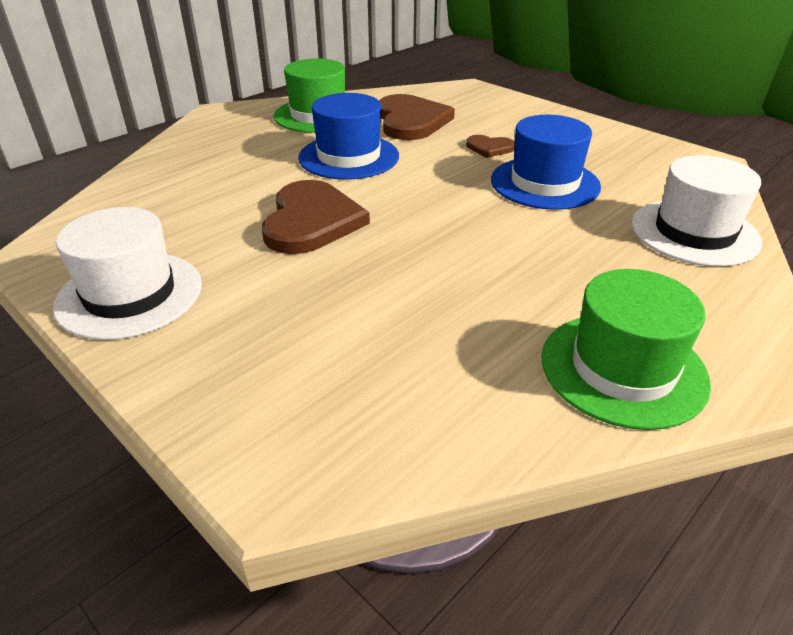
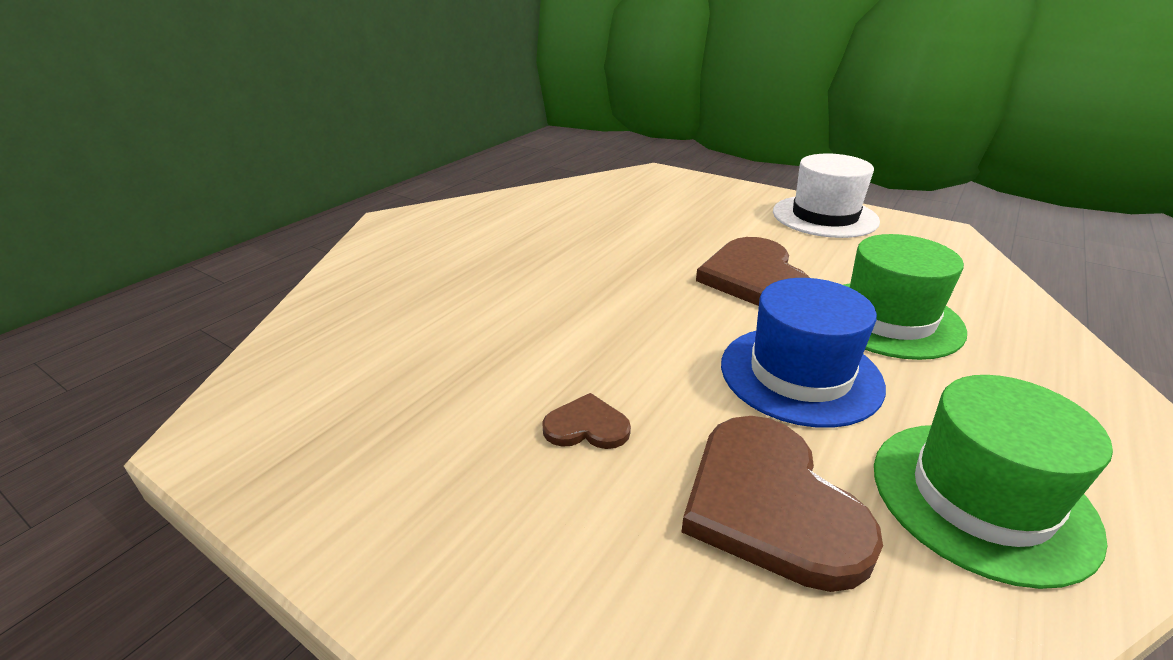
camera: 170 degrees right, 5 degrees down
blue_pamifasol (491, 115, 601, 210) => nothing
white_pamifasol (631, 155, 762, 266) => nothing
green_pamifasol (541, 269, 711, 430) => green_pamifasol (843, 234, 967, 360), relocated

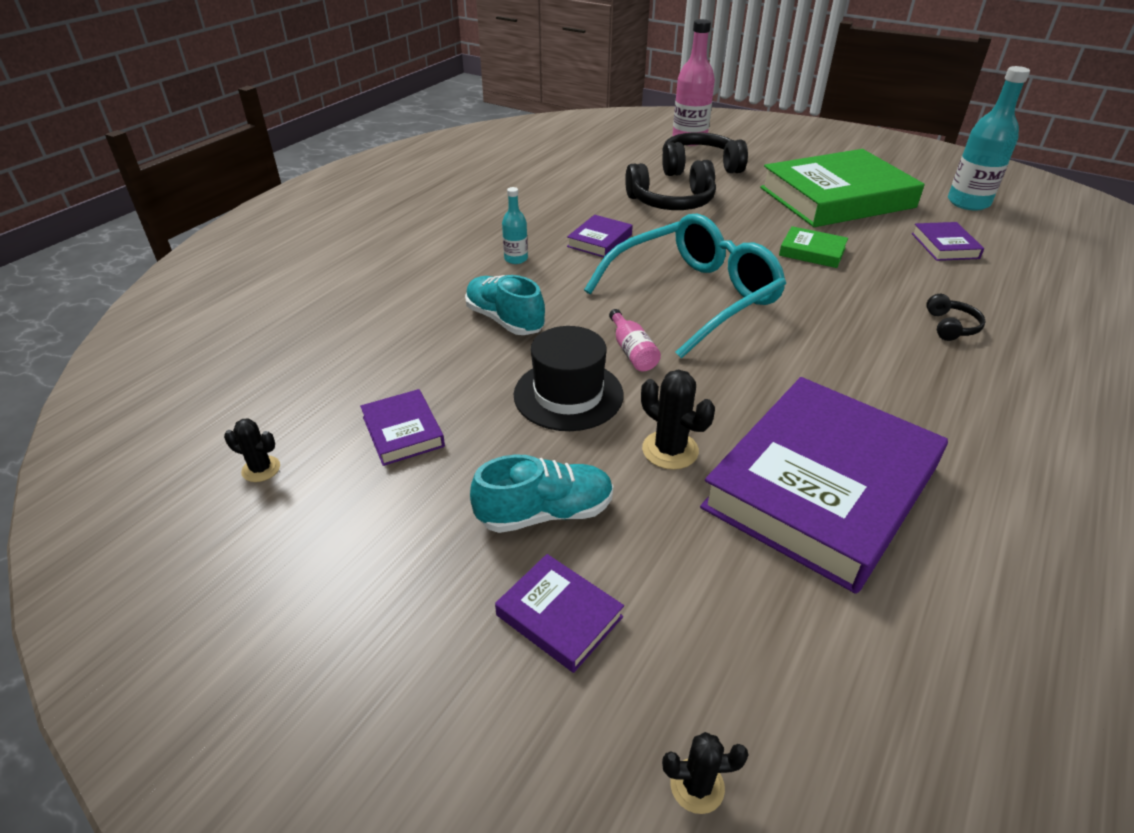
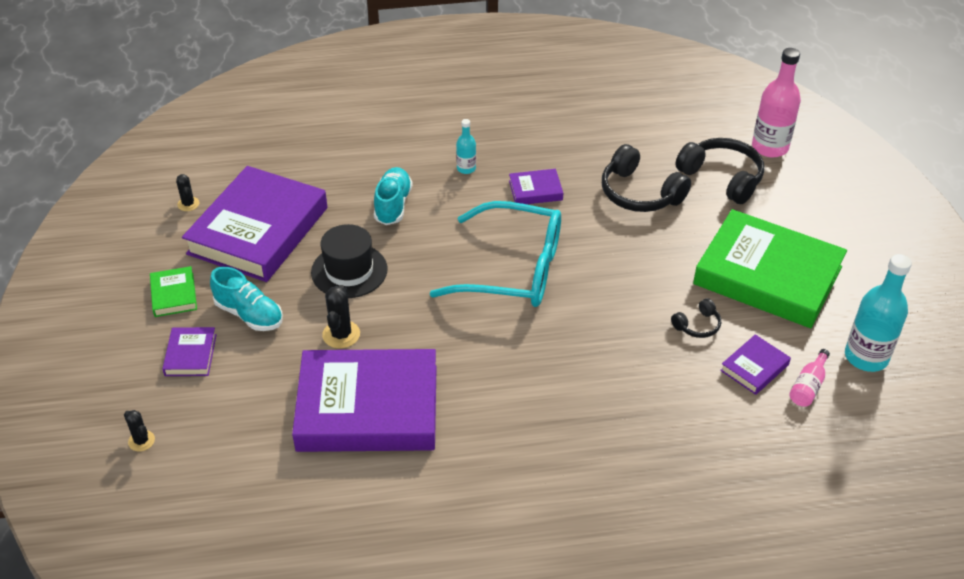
camera: 50 degrees right, 5 degrees up
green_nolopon (779, 226, 848, 268) => green_nolopon (150, 266, 197, 317), relocated
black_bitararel (926, 294, 986, 341) => black_bitararel (671, 298, 721, 338), relocated
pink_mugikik (609, 309, 661, 371) => pink_mugikik (789, 349, 830, 407), relocated
purple_nolopon (360, 389, 445, 466) => purple_nolopon (182, 166, 327, 282), x2.37

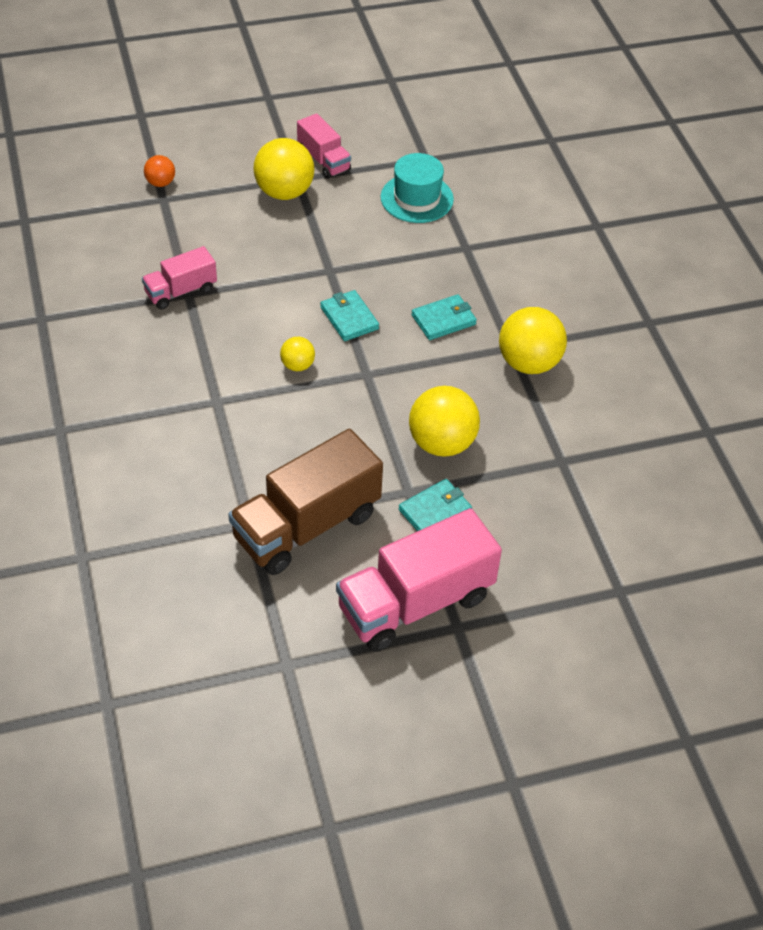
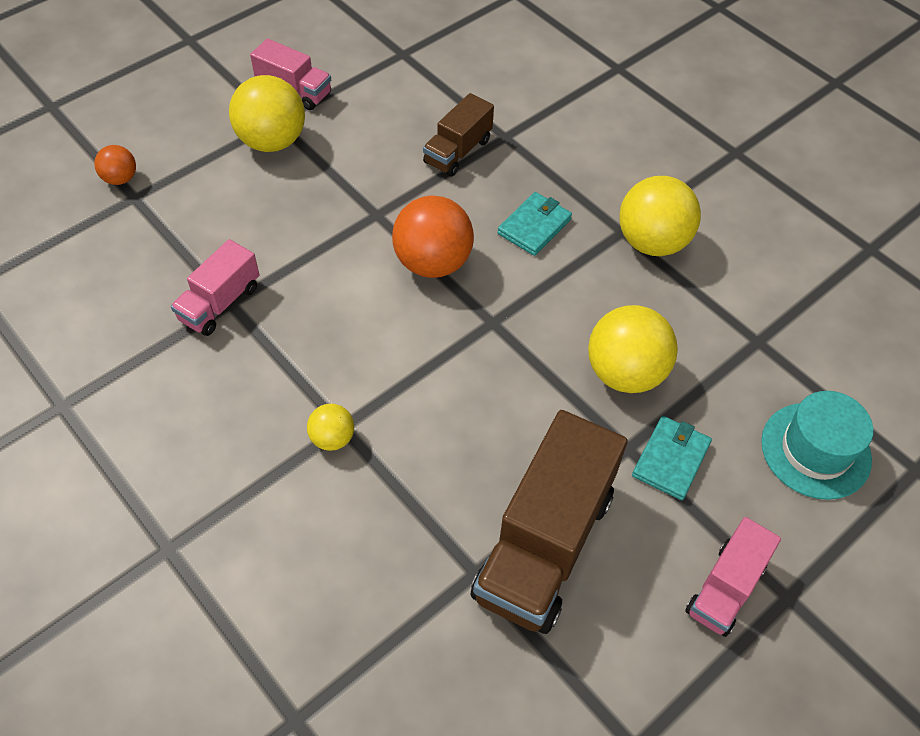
camera: 25 degrees left, 5 degrees up
turquoise_pamifasol (381, 153, 454, 223) => turquoise_pamifasol (761, 391, 873, 500), relocated
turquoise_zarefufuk (320, 290, 379, 341) => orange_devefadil (392, 195, 474, 278)
yellow_devefadil (280, 337, 315, 371) => yellow_devefadil (307, 404, 354, 451), relocated
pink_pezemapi (336, 508, 502, 652) => pink_pezemapi (685, 517, 781, 637), x0.54
nothing => brown_pezemapi (423, 93, 494, 177)

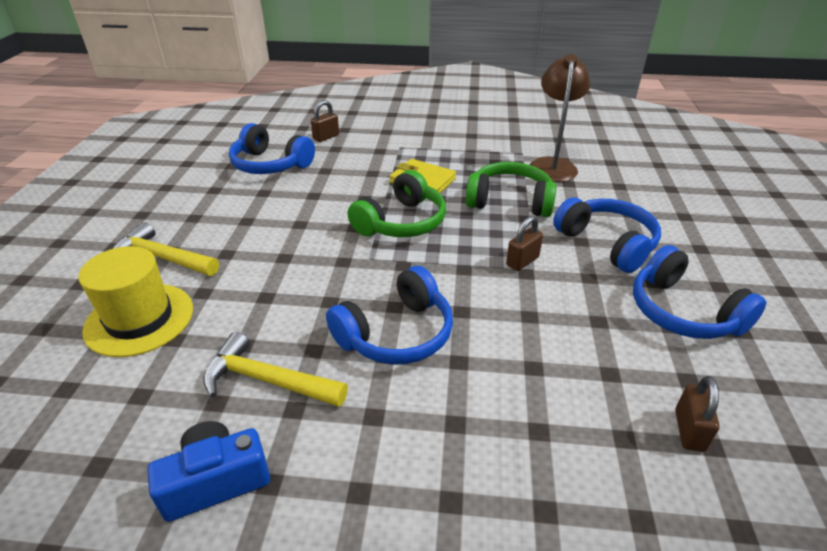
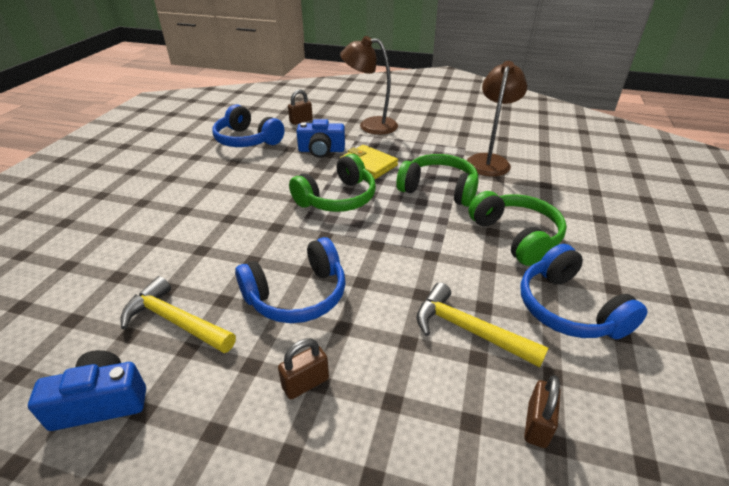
camera: 10 degrees right, 0 degrees up
blue_bitararel (553, 197, 661, 273) => green_bitararel (468, 191, 567, 266)
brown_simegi (506, 216, 543, 271) => brown_simegi (278, 338, 329, 399), relocated
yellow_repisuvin (113, 222, 219, 276) => yellow_repisuvin (416, 282, 548, 367), relocated
yellow_pamifasol (78, 246, 193, 357) => nothing
nothing => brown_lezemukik (340, 36, 398, 135)
nothing => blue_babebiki (296, 119, 345, 158)

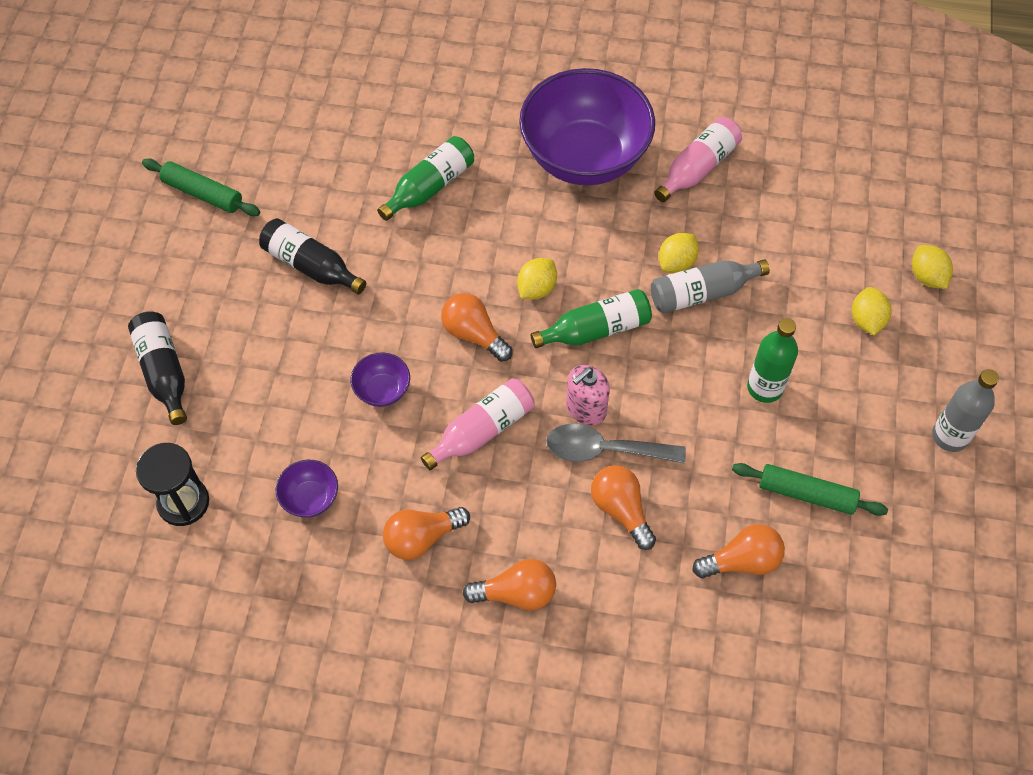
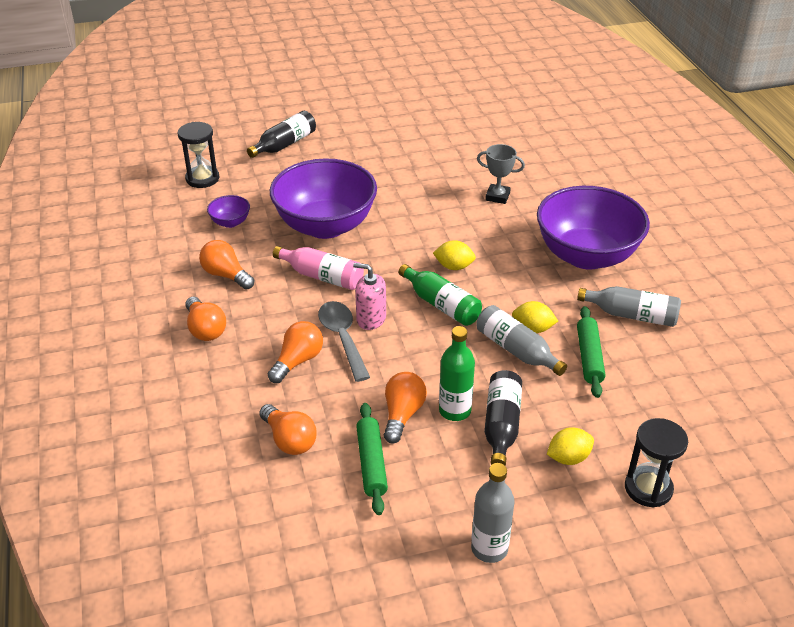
camera: 65 degrees right, 20 degrees down
pink_mugikik (654, 117, 742, 202) => grey_mugikik (577, 286, 681, 327)
green_mugikik (377, 136, 474, 221) => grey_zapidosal (477, 144, 525, 204)
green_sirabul (142, 158, 260, 216) => green_sirabul (577, 306, 605, 398), relocated
black_mugikik (259, 218, 366, 294) => black_mugikik (484, 370, 522, 466), relocated
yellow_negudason (912, 245, 953, 289) => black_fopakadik (625, 418, 688, 507)
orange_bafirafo (441, 293, 513, 362) => orange_bafirafo (384, 372, 427, 444), relocated
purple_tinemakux (351, 352, 410, 407) => purple_tinemakux (270, 158, 377, 239), x2.46

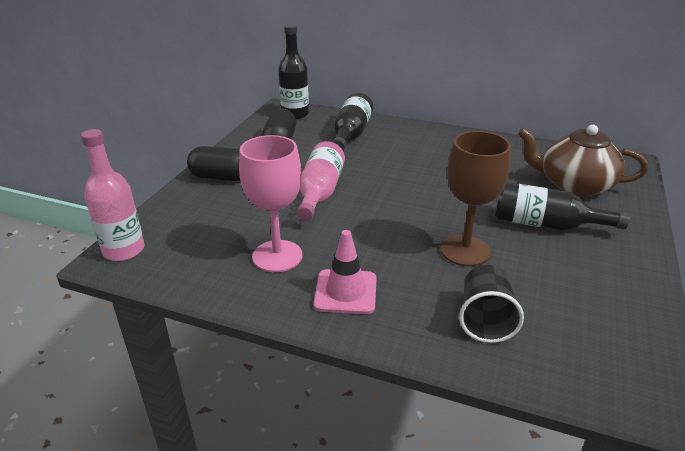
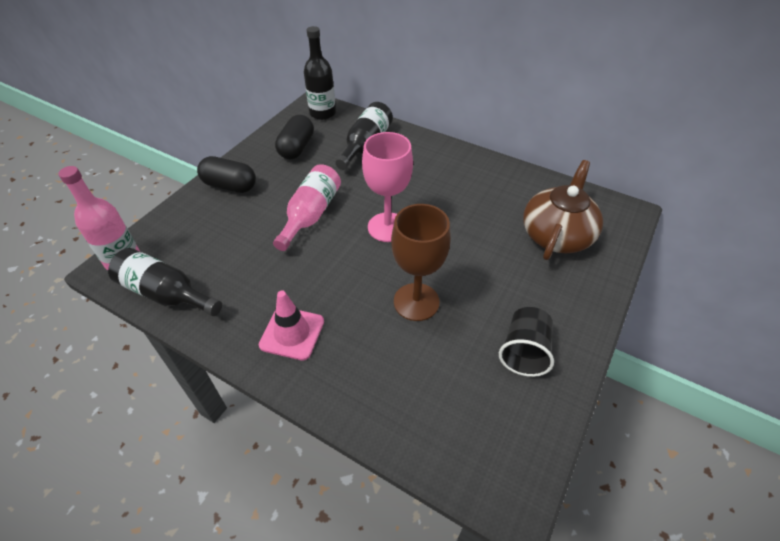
camera: 10 degrees right, 15 degrees up
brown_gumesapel (518, 125, 648, 196) => brown_gumesapel (523, 160, 603, 260), 90 degrees clockwise
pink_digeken (239, 135, 302, 272) => pink_digeken (362, 132, 413, 242), relocated
black_mugikik (495, 182, 630, 230) => black_mugikik (108, 248, 222, 316), relocated
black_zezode (459, 265, 524, 343) => black_zezode (499, 307, 554, 377), relocated

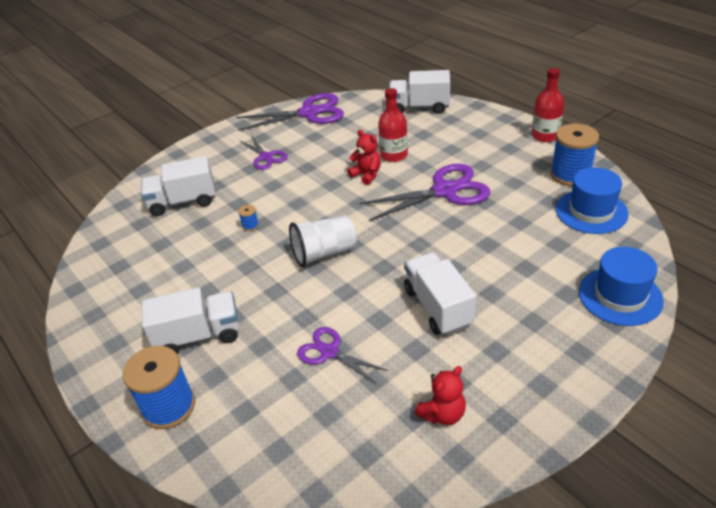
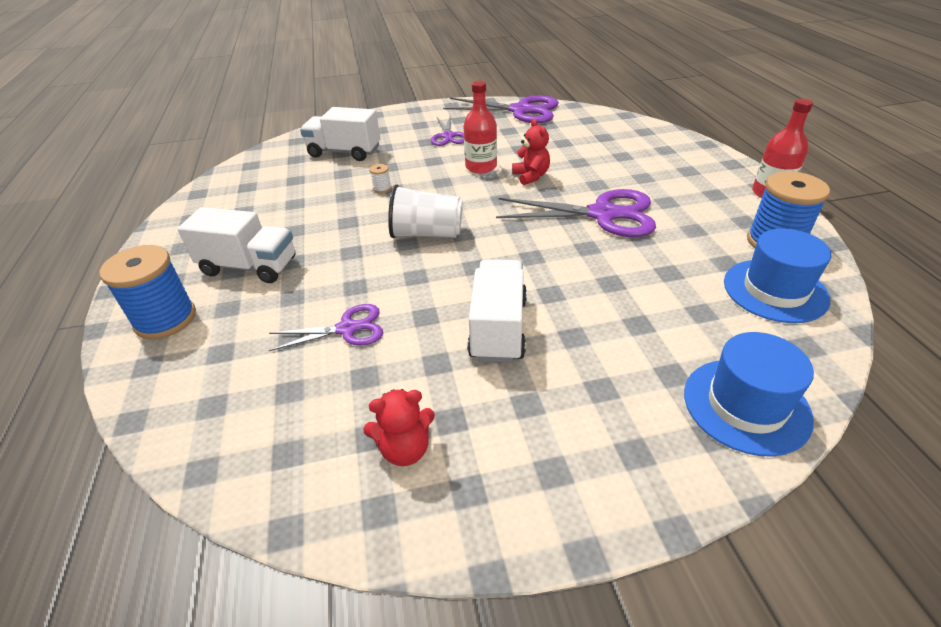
camera: 25 degrees right, 0 degrees up
white_pezemapi (389, 70, 450, 114) => nothing
red_mugikik (378, 88, 408, 162) => red_mugikik (463, 81, 497, 174), relocated
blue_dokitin (238, 205, 259, 231) => white_dokitin (369, 164, 391, 193)
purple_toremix (297, 327, 388, 384) => purple_toremix (269, 304, 383, 351), 105 degrees clockwise

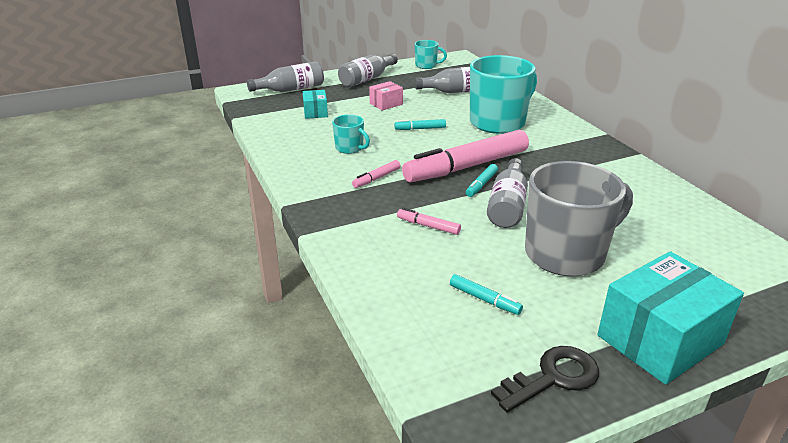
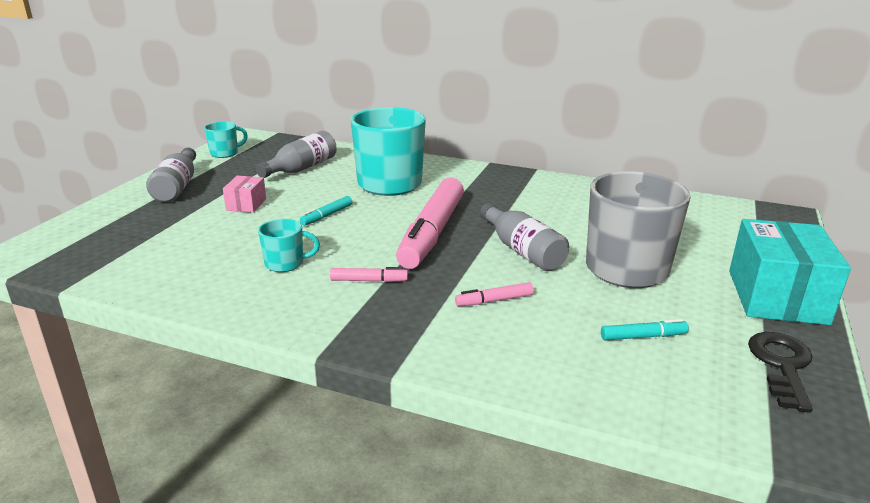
camera: 45 degrees left, 5 degrees down
grey_mugikik (247, 61, 324, 92) => nothing
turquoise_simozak (303, 90, 328, 119) => nothing
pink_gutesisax (352, 160, 401, 188) => pink_gutesisax (330, 267, 408, 282), 90 degrees counterclockwise
turquoise_gutesisax (466, 164, 498, 197) => nothing

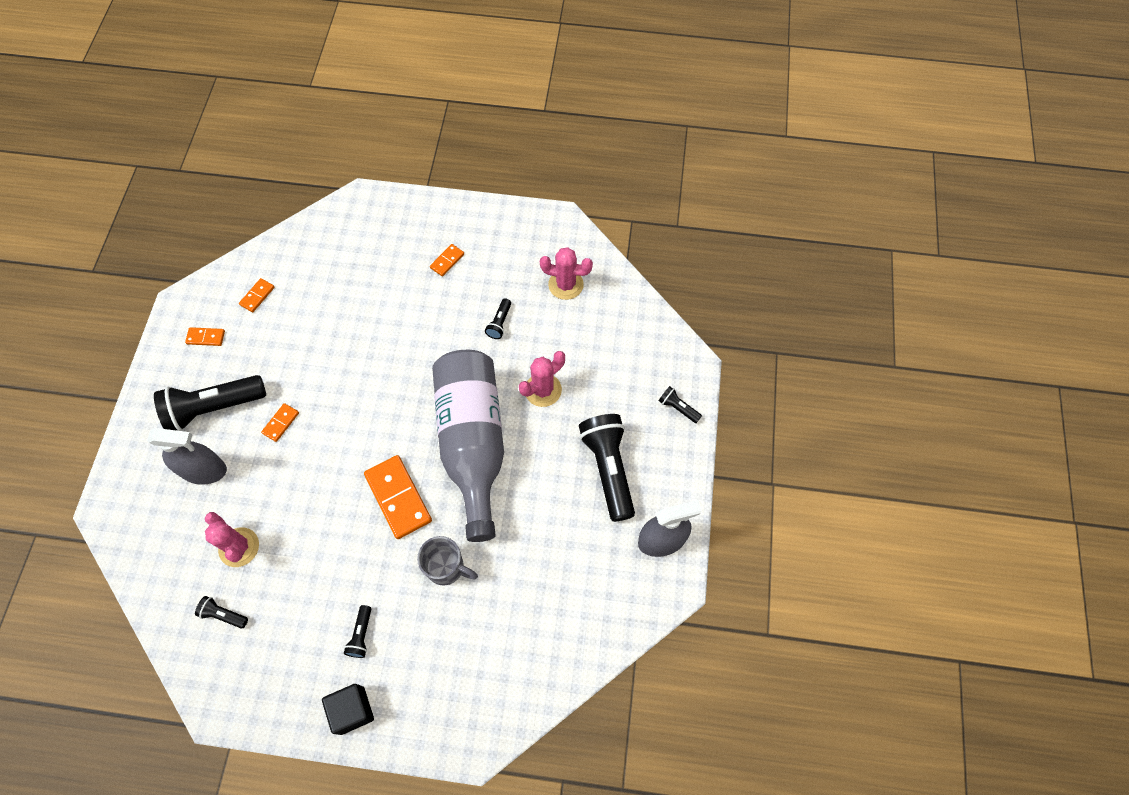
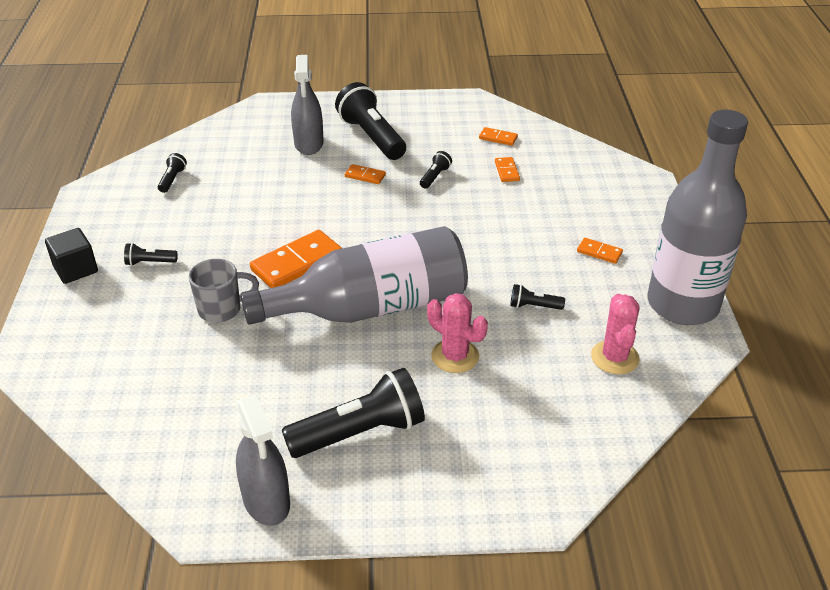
camera: 80 degrees right, 25 degrees down
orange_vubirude (185, 327, 225, 346) => orange_vubirude (495, 157, 520, 182), relocated
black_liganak (659, 386, 702, 423) => black_liganak (420, 151, 452, 189), relocated
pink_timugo (205, 512, 259, 567) => nothing
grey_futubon (417, 536, 478, 586) => grey_futubon (189, 259, 259, 323), 120 degrees counterclockwise
nothing => grey_mugikik (648, 110, 748, 325)

